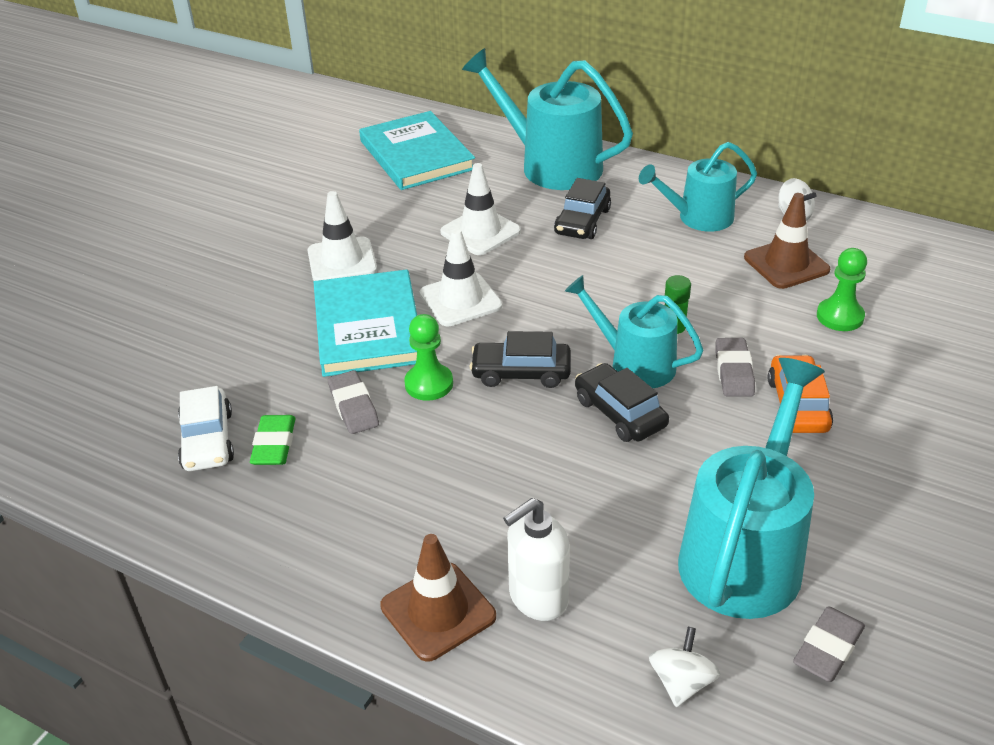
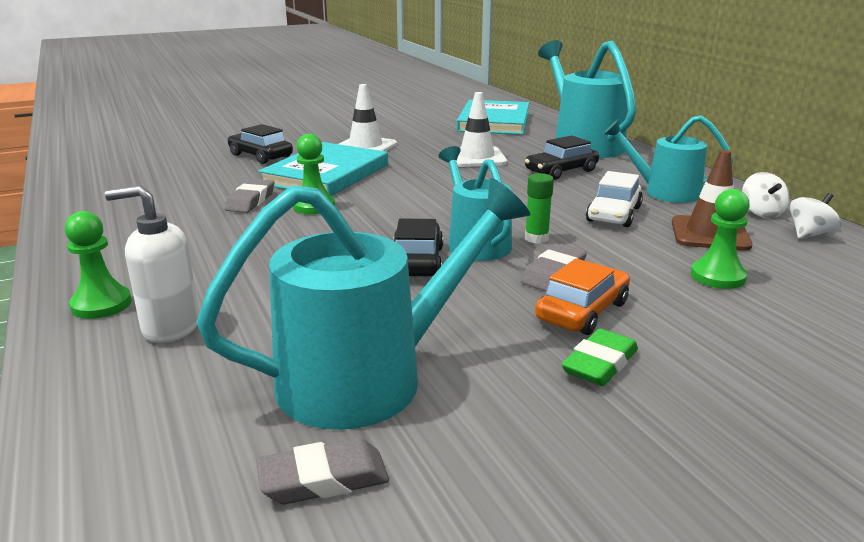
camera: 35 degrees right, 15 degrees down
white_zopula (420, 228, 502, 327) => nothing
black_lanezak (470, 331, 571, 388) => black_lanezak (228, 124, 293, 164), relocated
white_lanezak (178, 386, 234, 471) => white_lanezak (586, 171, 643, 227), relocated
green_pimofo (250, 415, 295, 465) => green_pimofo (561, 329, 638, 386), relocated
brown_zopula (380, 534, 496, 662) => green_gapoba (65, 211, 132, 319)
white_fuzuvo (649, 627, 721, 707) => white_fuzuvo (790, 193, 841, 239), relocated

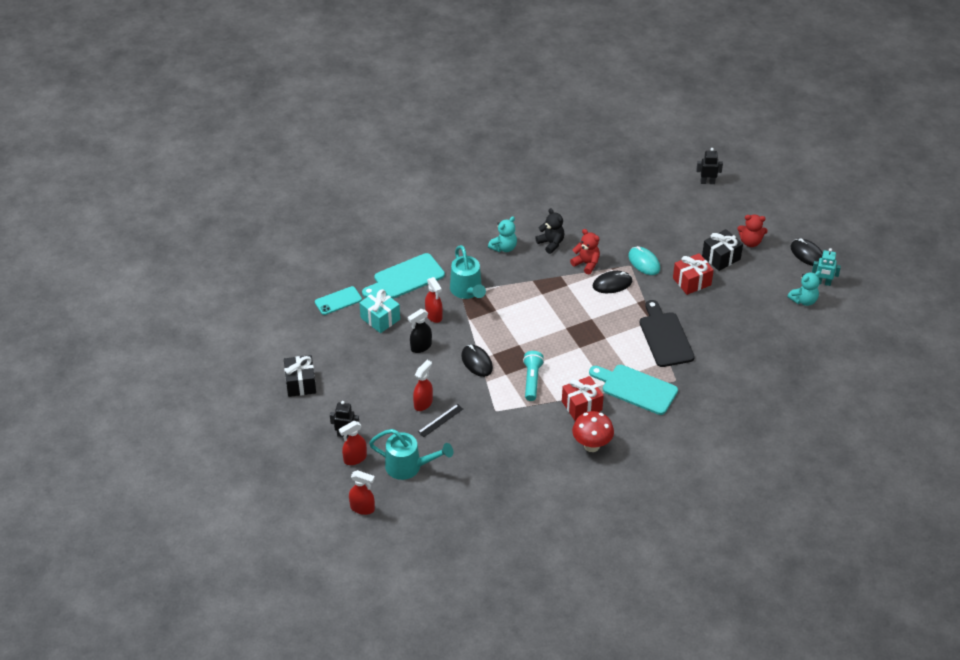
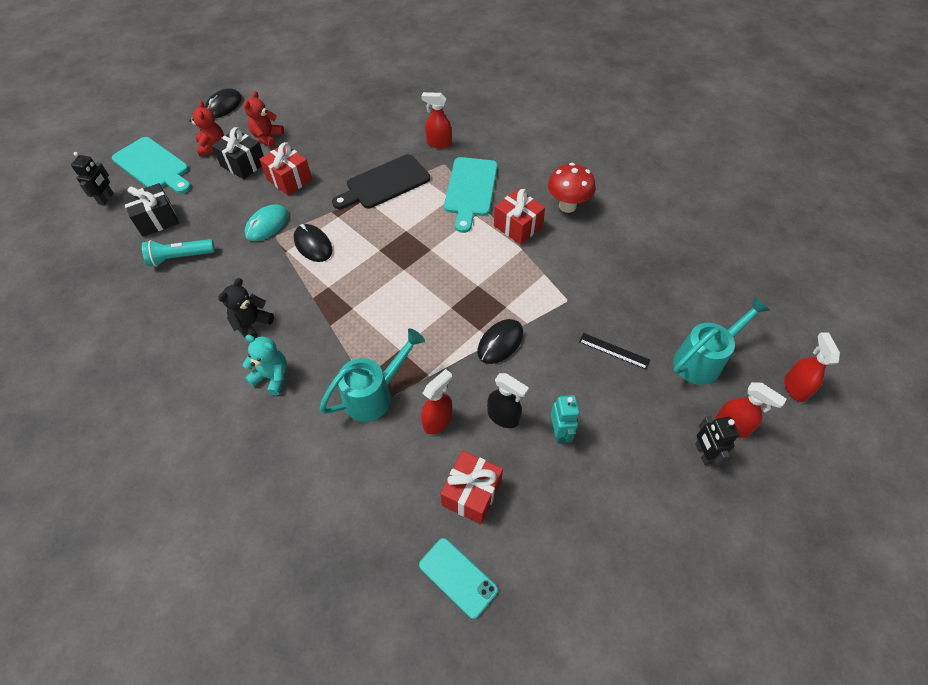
camera: 110 degrees left, 10 degrees up
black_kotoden (696, 148, 723, 184) => black_kotoden (71, 152, 114, 205), 150 degrees counterclockwise
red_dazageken (570, 229, 600, 274) => red_dazageken (244, 91, 284, 147), relocated
turquoise_kotoden (812, 248, 841, 286) => turquoise_kotoden (551, 395, 579, 444), relocated
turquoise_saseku (362, 253, 445, 299) => turquoise_saseku (112, 137, 191, 194), relocated
turquoise_dazageken (788, 271, 821, 306) => nothing
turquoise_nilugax (359, 289, 400, 333) => red_nilugax (440, 451, 503, 524)
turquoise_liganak (523, 351, 544, 401) => turquoise_liganak (142, 239, 215, 267), relocated
black_nilugax (284, 355, 316, 397) => black_nilugax (122, 183, 179, 237), relocated
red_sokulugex (413, 360, 433, 411) => red_sokulugex (421, 92, 452, 149), relocated
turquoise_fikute (369, 429, 453, 480) => turquoise_fikute (673, 297, 770, 385), 60 degrees clockwise

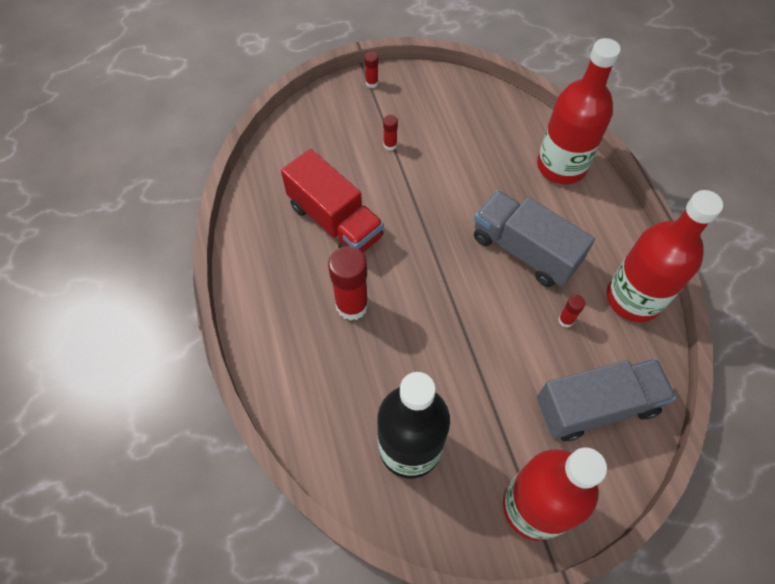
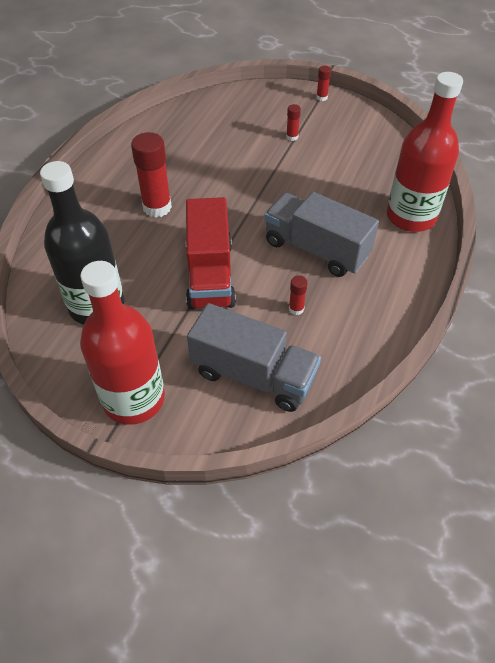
camera: 40 degrees right, 10 degrees down
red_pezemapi (281, 149, 384, 253) => red_pezemapi (185, 197, 236, 310), relocated
grey_pezemapi (474, 190, 595, 287) => grey_pezemapi (264, 192, 379, 277), 45 degrees counterclockwise
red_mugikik (607, 190, 723, 322) => nothing

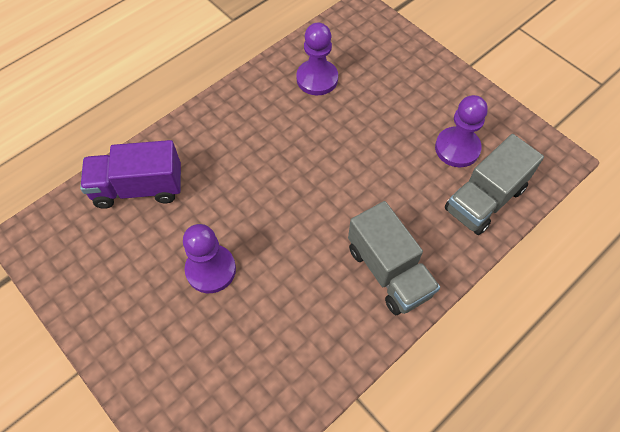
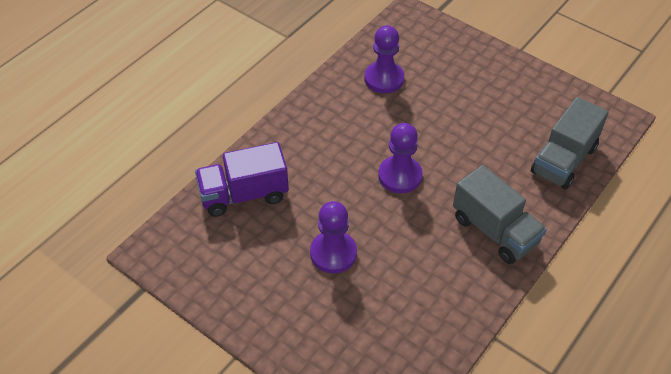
camera: 10 degrees left, 10 degrees down
purple_gapoba (435, 95, 488, 167) => purple_gapoba (378, 123, 422, 193), relocated

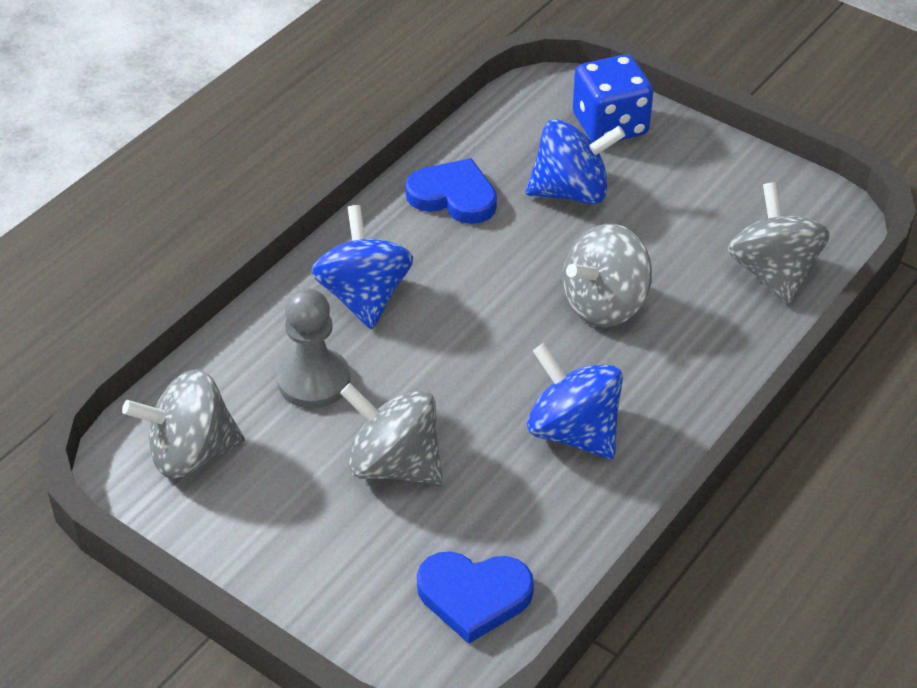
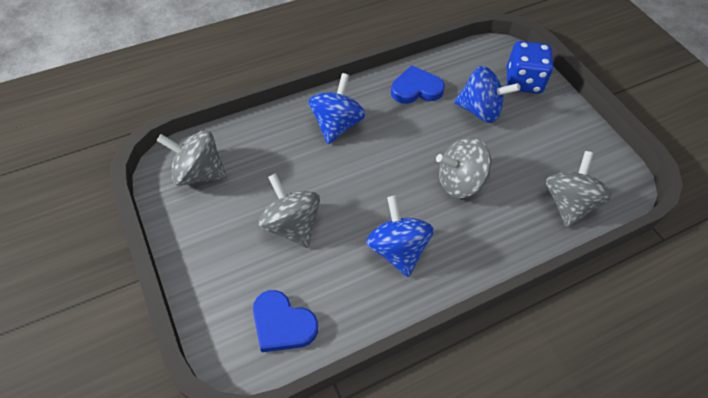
camera: 25 degrees right, 10 degrees up
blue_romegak (405, 158, 497, 224) => blue_romegak (391, 65, 445, 104), 60 degrees counterclockwise
grey_gapoba (277, 288, 350, 409) => nothing

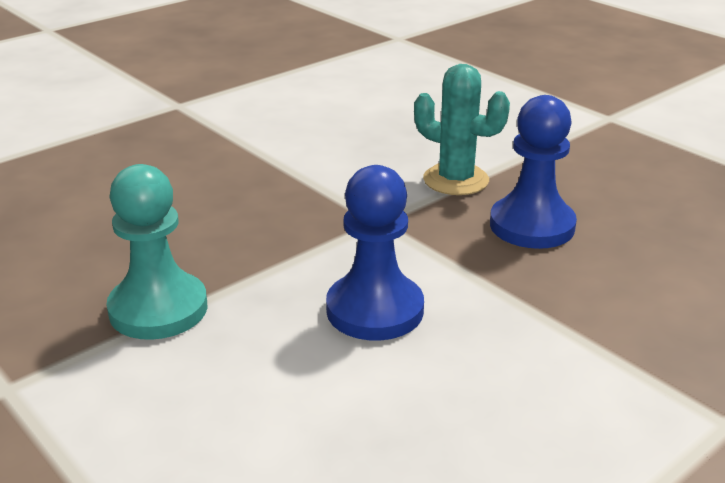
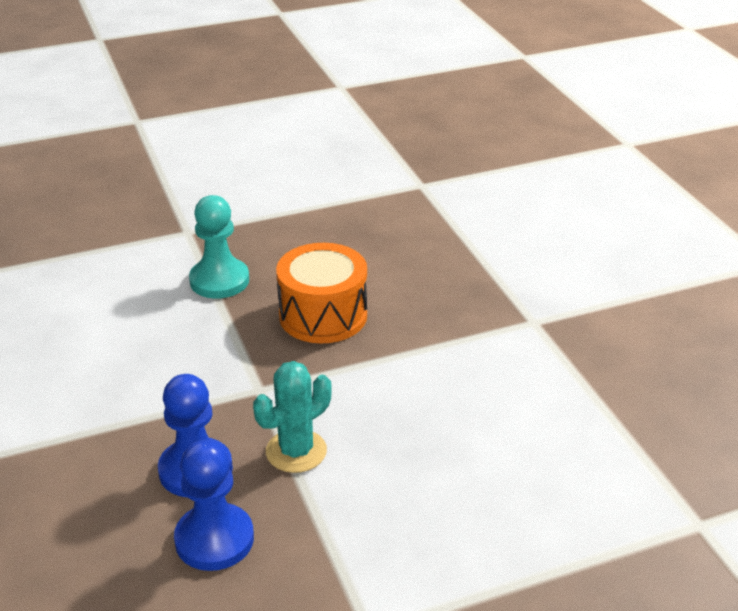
camera: 110 degrees right, 5 degrees up
blue_gapoba (326, 165, 424, 341) => blue_gapoba (174, 440, 254, 571), relocated
nothing => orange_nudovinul (276, 243, 367, 343)

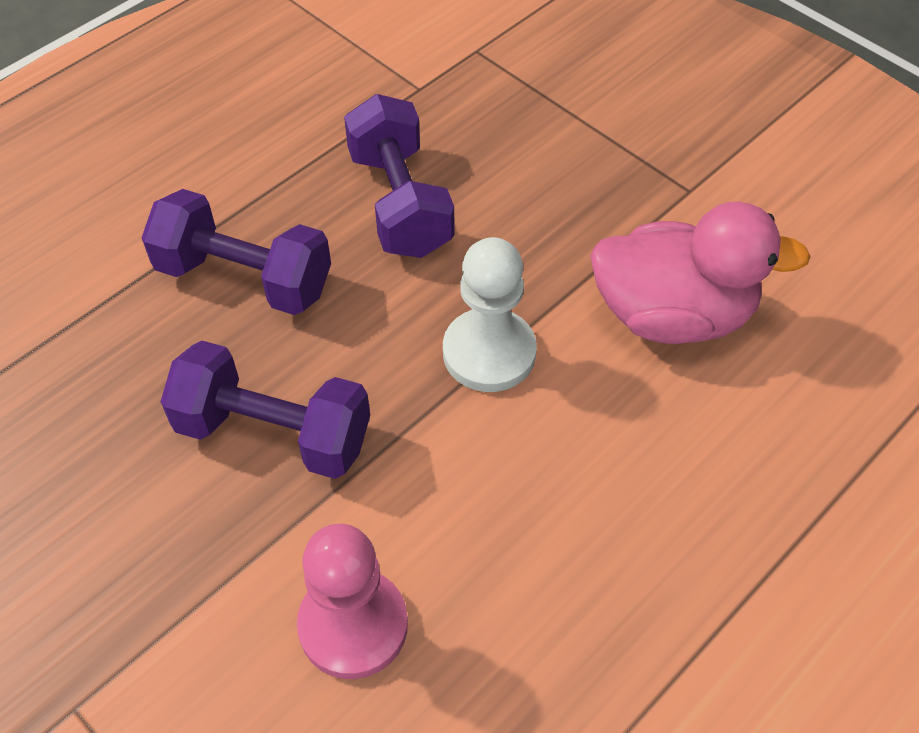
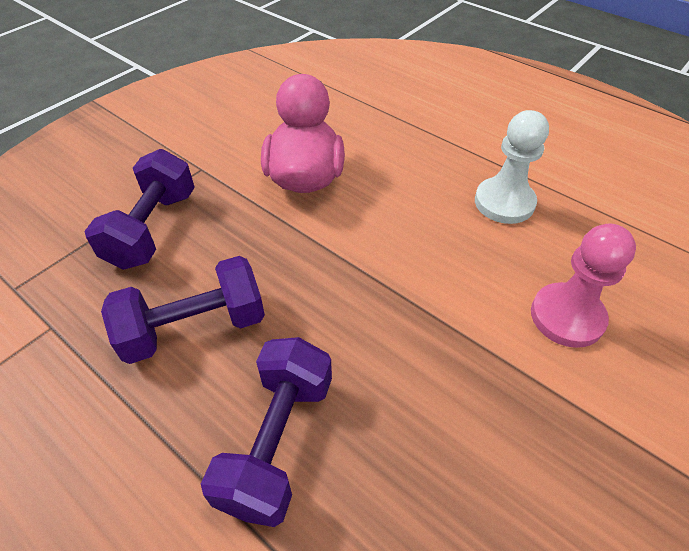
camera: 95 degrees left, 5 degrees down
white_gapoba (443, 237, 537, 392) => white_gapoba (475, 110, 549, 224), relocated
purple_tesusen (161, 340, 370, 479) => purple_tesusen (84, 149, 195, 270), relocated

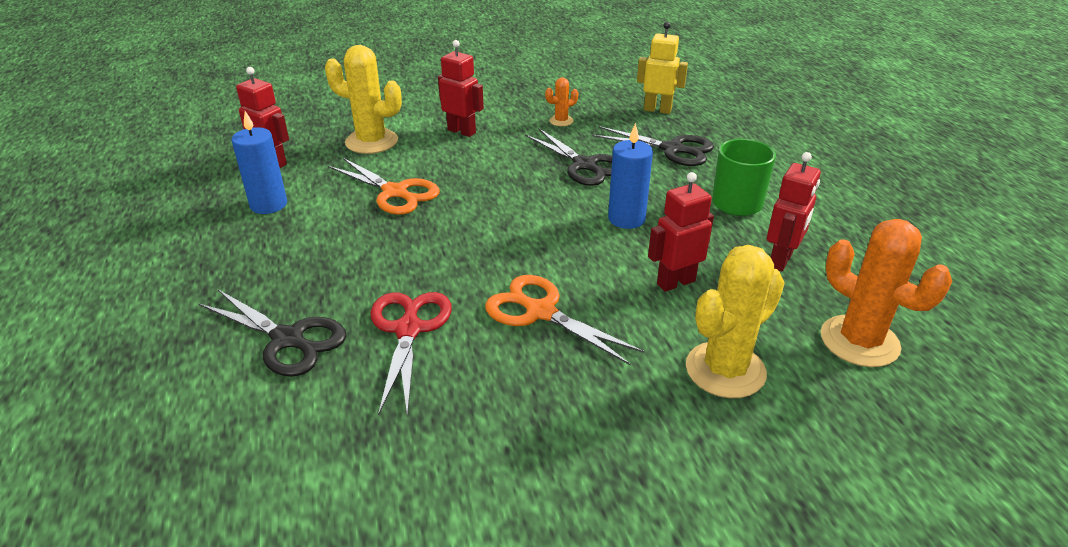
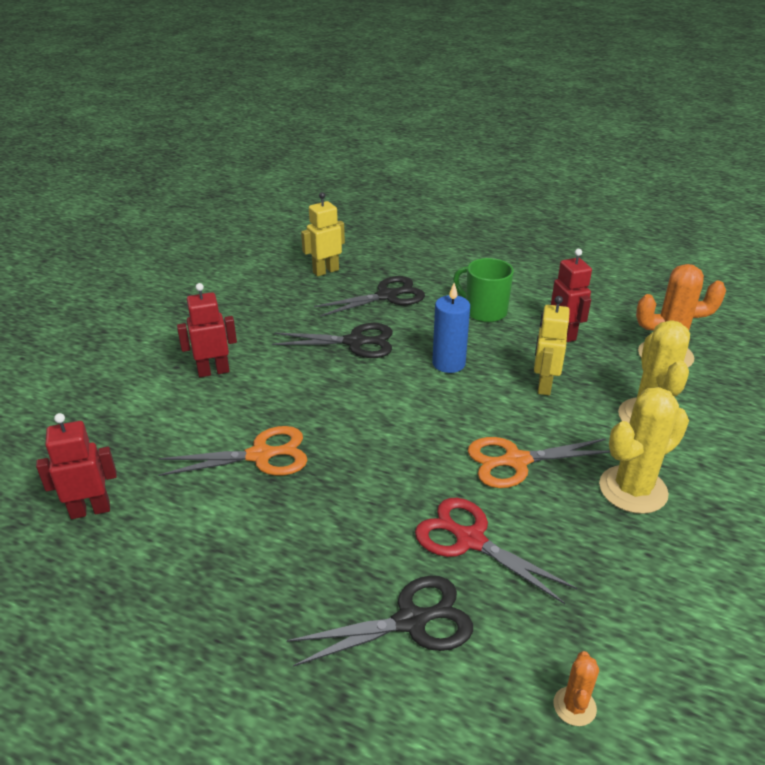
camera: 50 degrees left, 0 degrees up
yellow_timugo (325, 45, 402, 154) => yellow_timugo (599, 387, 689, 514), relocated
orange_timugo (545, 78, 578, 126) => orange_timugo (553, 651, 599, 726), relocated
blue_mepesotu (232, 111, 287, 214) => nothing
red_kotoden (648, 172, 714, 292) => yellow_kotoden (534, 296, 570, 395)

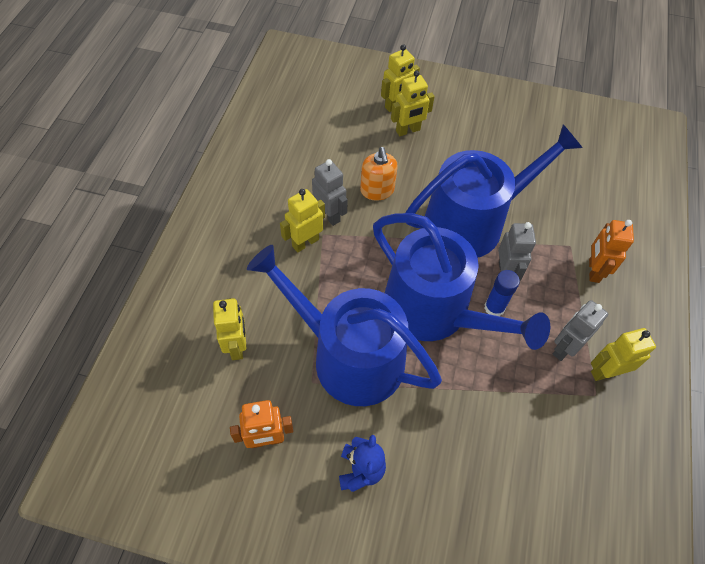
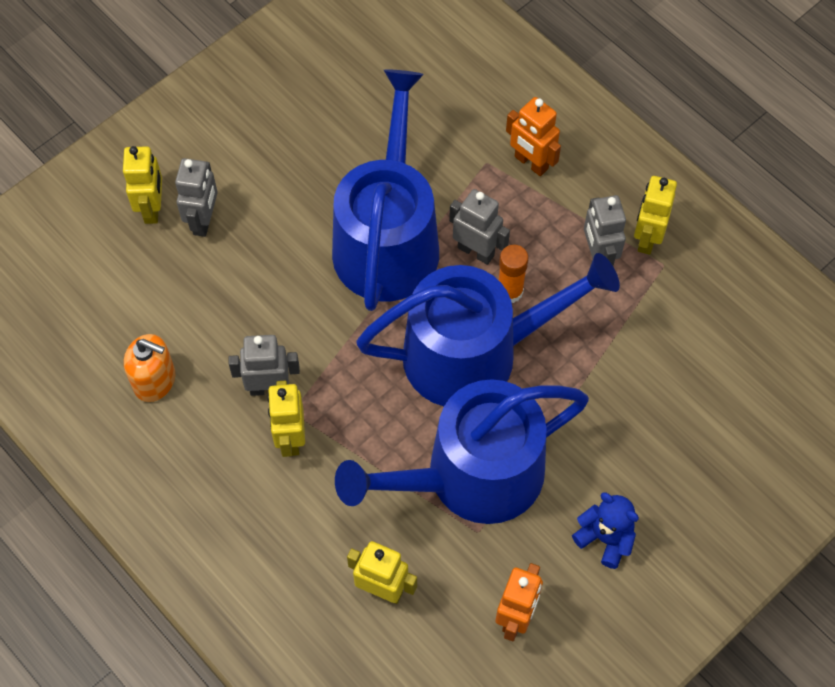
camera: 55 degrees left, 5 degrees up
yellow_kotoden (391, 71, 435, 136) => grey_kotoden (175, 158, 218, 237)
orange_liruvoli (360, 147, 398, 201) => orange_liruvoli (124, 334, 175, 402), relocated
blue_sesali (484, 270, 520, 316) => orange_sesali (499, 245, 529, 303)

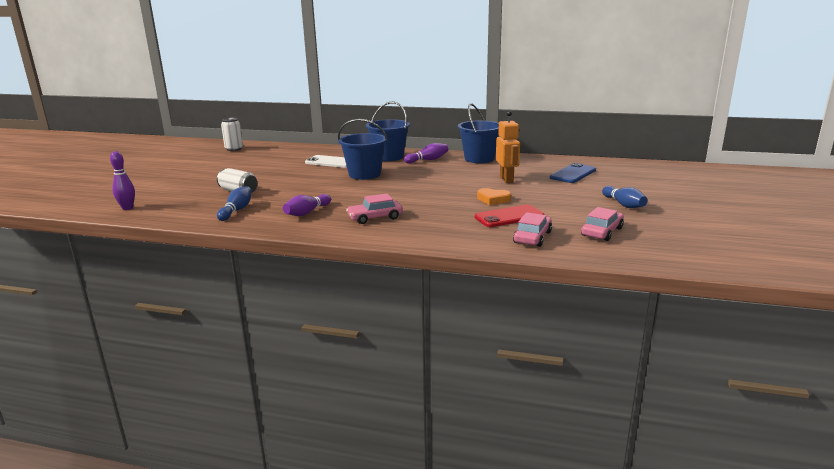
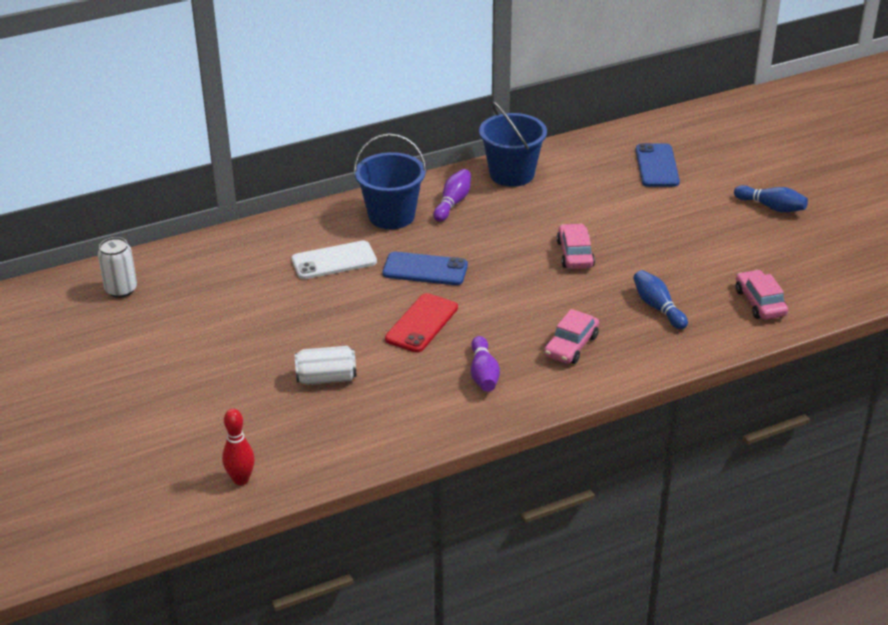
camera: 40 degrees left, 15 degrees up
orange_kotoden (496, 111, 520, 183) => nothing
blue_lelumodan (338, 119, 388, 180) => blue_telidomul (382, 252, 468, 285)
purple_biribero (110, 151, 135, 210) => red_biribero (222, 409, 255, 486)
blue_biribero (217, 186, 252, 221) => blue_biribero (633, 270, 688, 329), relocated
orange_romegak (477, 188, 511, 205) => nothing
red_telidomul (475, 204, 544, 227) => red_telidomul (385, 293, 458, 353), relocated
pink_lanezak (581, 207, 624, 241) => pink_lanezak (557, 224, 595, 269), relocated

